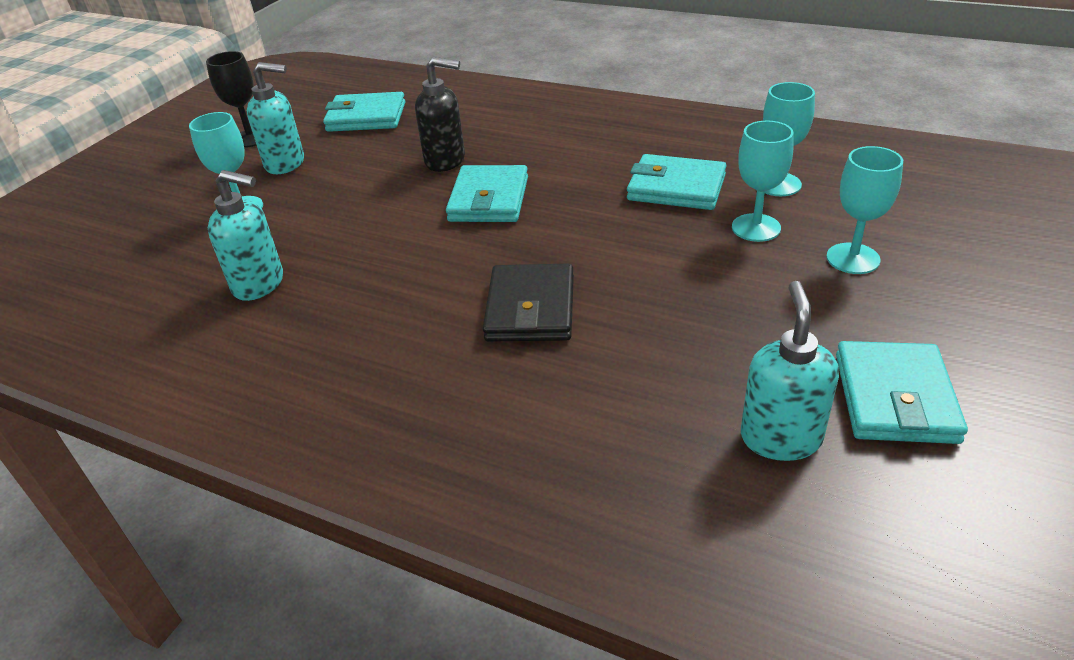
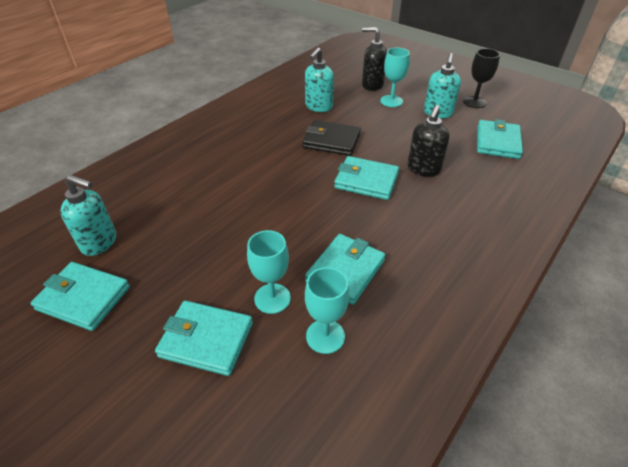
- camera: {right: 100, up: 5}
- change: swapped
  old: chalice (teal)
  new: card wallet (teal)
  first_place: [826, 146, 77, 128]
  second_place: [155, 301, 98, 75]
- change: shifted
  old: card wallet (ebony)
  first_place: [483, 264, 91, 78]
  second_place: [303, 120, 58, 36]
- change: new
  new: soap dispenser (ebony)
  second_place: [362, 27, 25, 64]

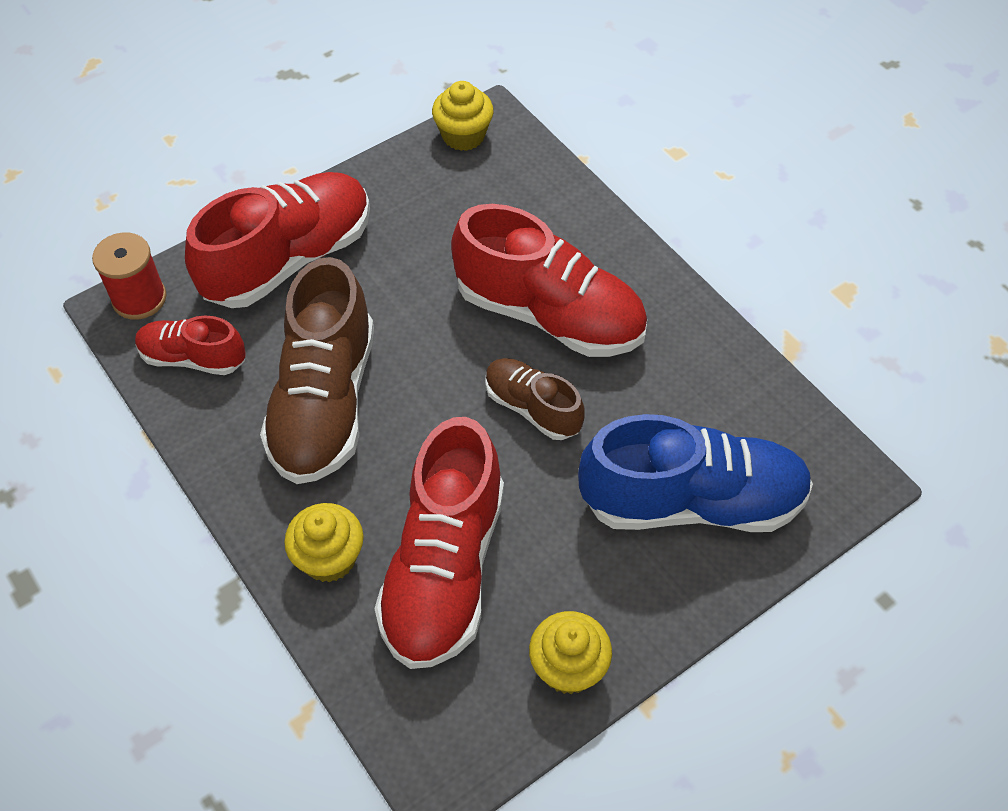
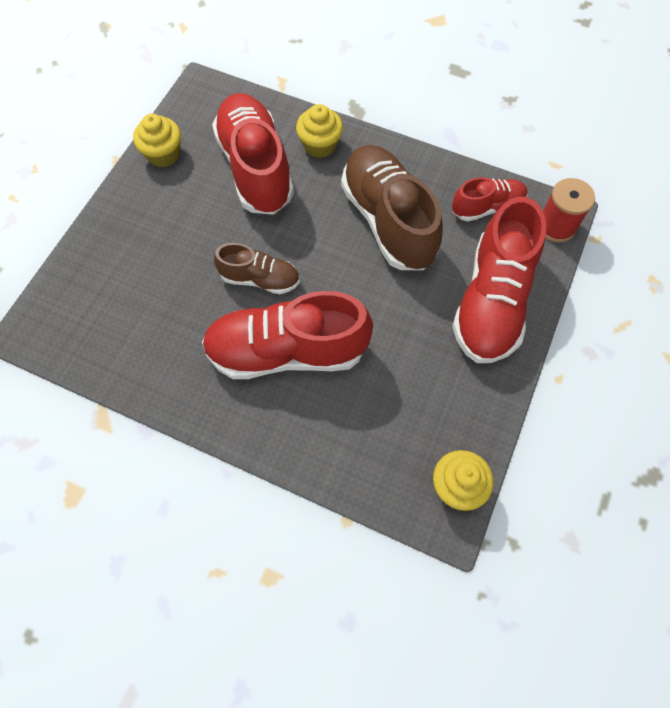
- camera: {right: 150, up: 10}
- change: gone
  old: lace-up shoe (royal blue)
  first_place: [578, 414, 235, 118]

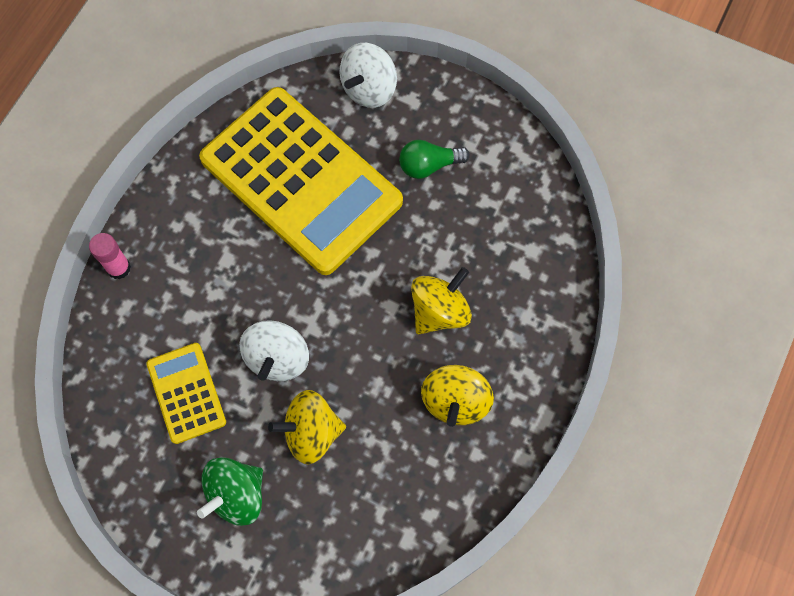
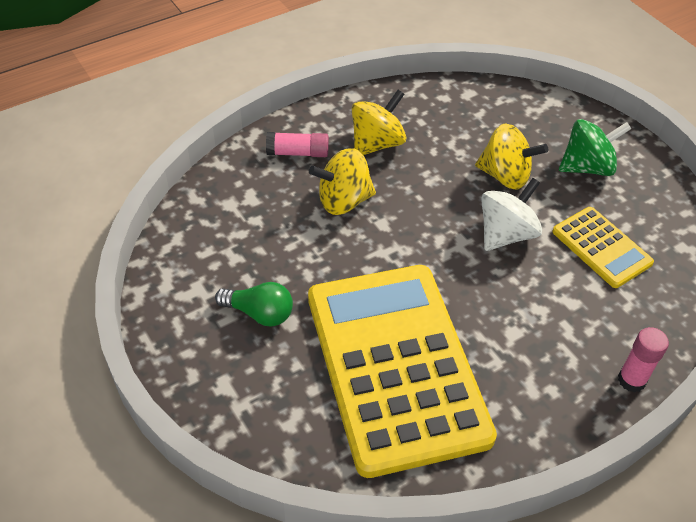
- camera: {right: -150, up: -20}
- change: gone
  old: spinning top (pure white)
  first_place: [339, 43, 58, 65]
- change: rotated
  old: calculator (bright yellow)
  first_place: [146, 343, 80, 101]
  second_place: [552, 207, 102, 81]
  degrees: -45
- change: new
  new: stick of glue (rosy)
  second_place: [266, 132, 63, 25]

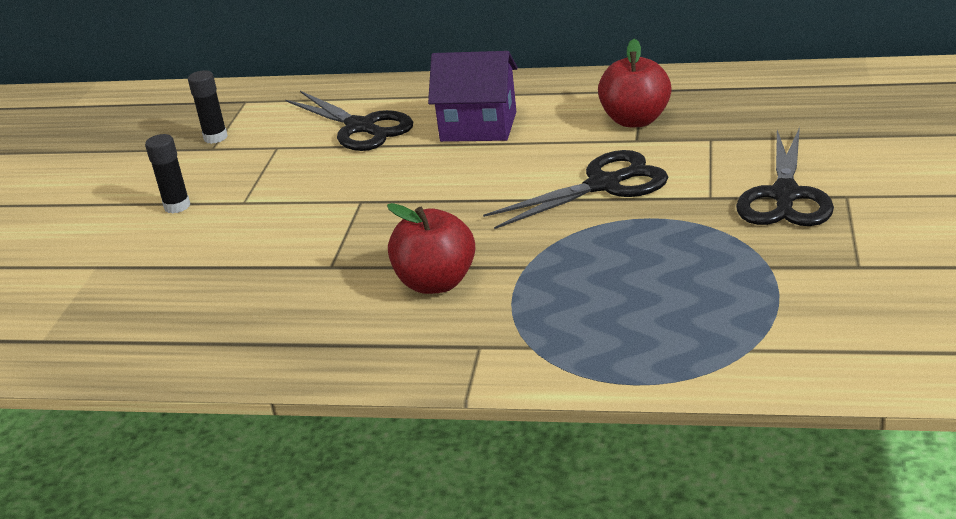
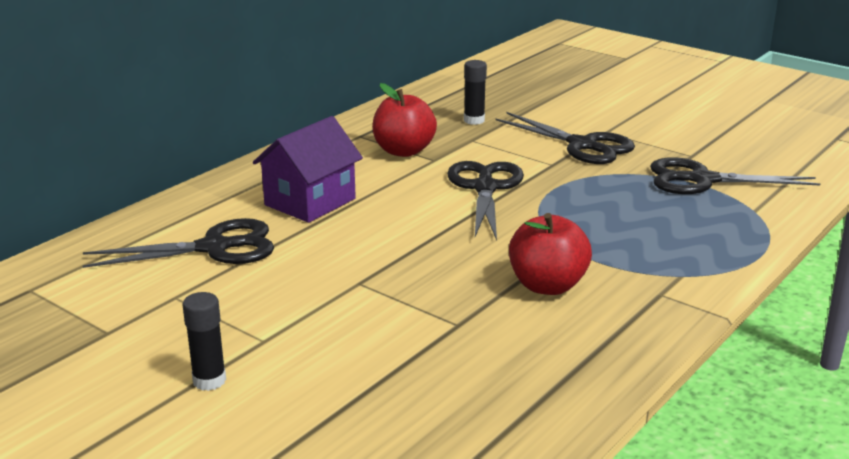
- camera: {right: -65, up: -5}
- change: shifted
  old: stick of glue (ebony)
  first_place: [188, 70, 40, 74]
  second_place: [464, 60, 23, 65]
- change: new
  new: shears (ebony)
  second_place: [650, 157, 170, 37]

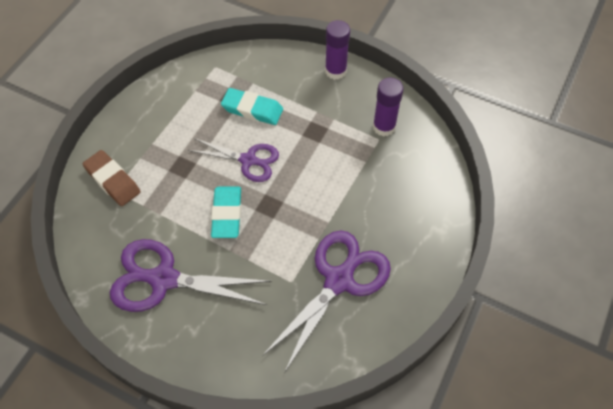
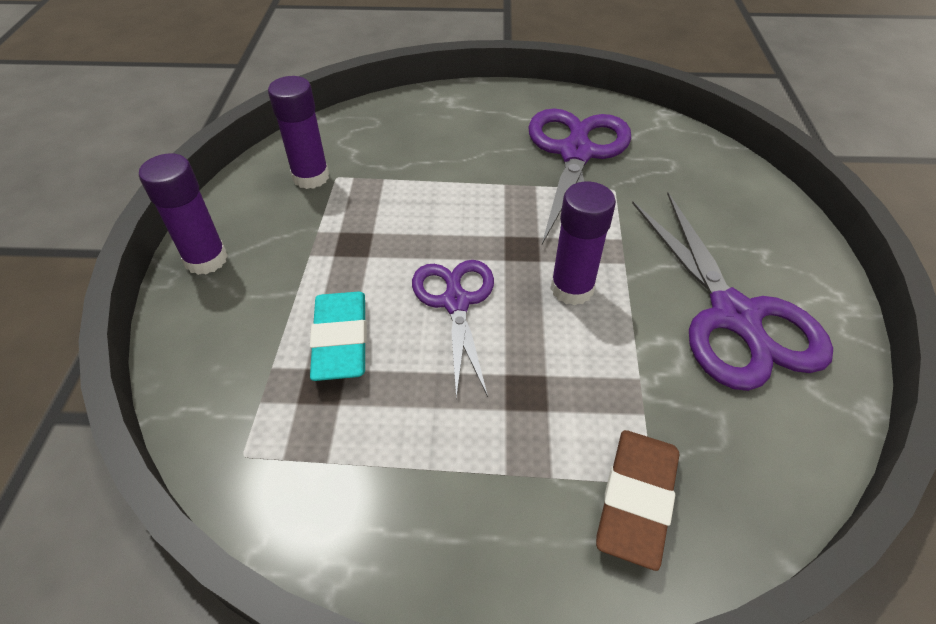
- camera: {right: -115, up: -10}
- change: swapped
  old: pencil eraser (teal)
  new: stick of glue (purple)
  first_place: [211, 187, 30, 51]
  second_place: [551, 182, 65, 123]
- change: rotated
  old: shears (purple)
  first_place: [262, 231, 129, 142]
  second_place: [528, 109, 103, 135]
  degrees: 90

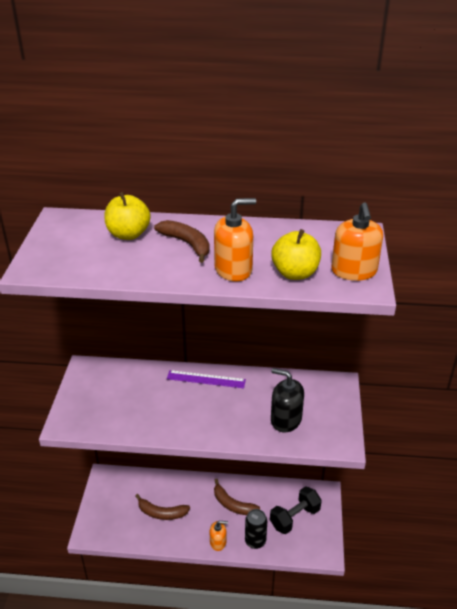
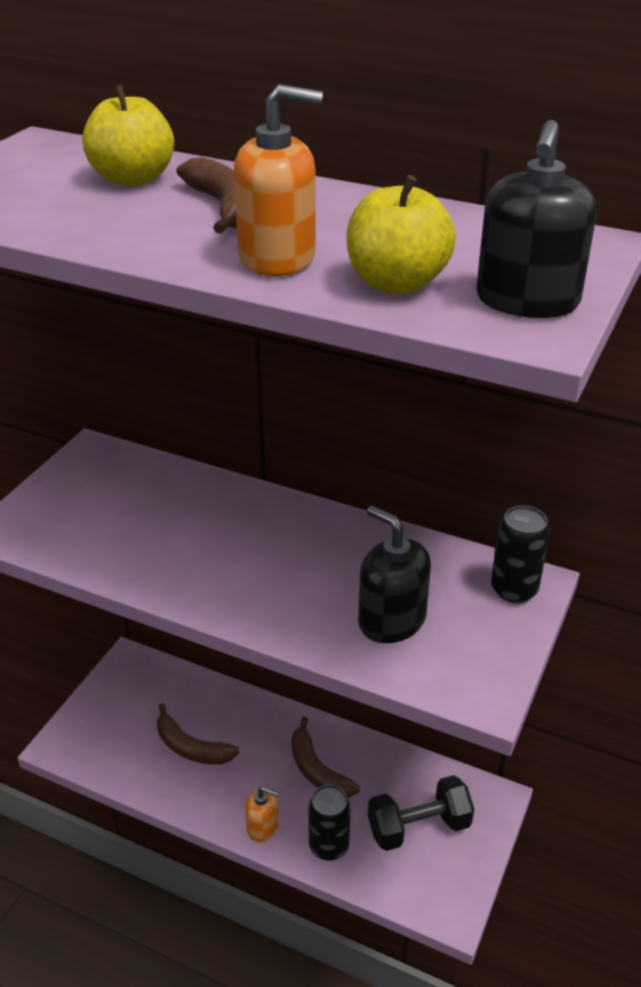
- camera: {right: 20, up: 0}
- change: repainted
  old: soap dispenser (orange)
  new: soap dispenser (ebony)
  first_place: [331, 202, 52, 79]
  second_place: [476, 120, 121, 198]
- change: gone
  old: ruler (purple)
  first_place: [167, 370, 79, 18]
- change: new
  new: soda can (ebony)
  second_place: [491, 506, 59, 97]

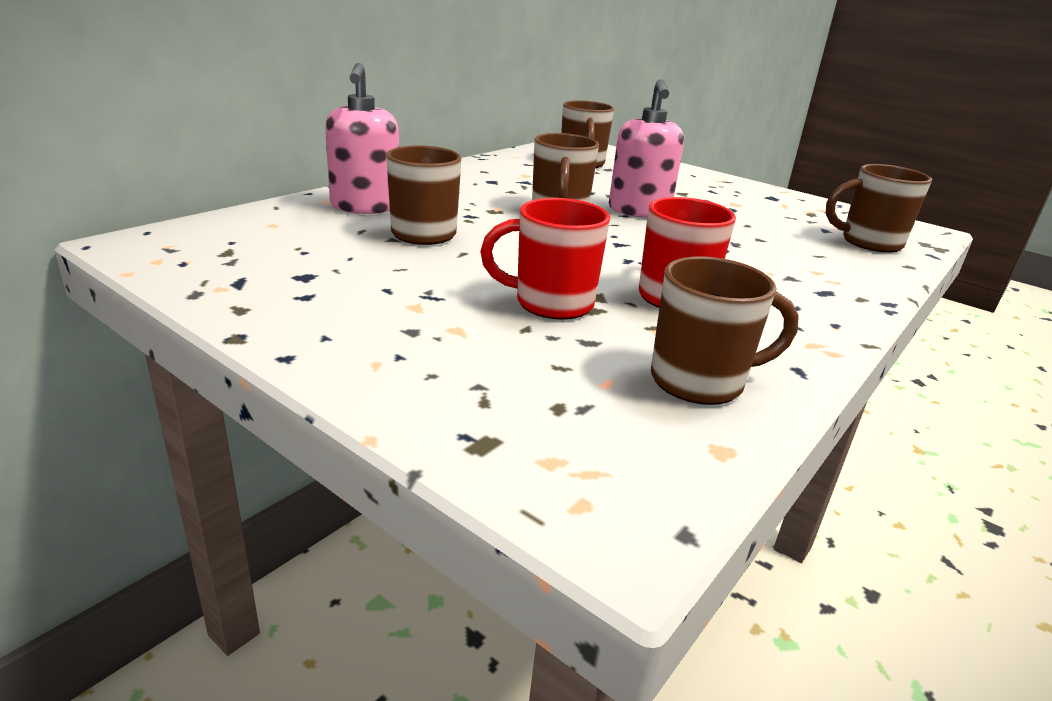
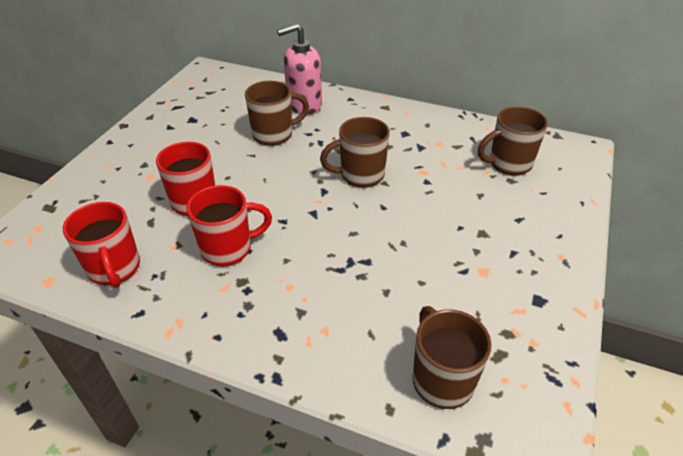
- camera: {right: 75, up: 15}
- change: gone
  old: soap dispenser (rosy)
  first_place: [609, 79, 75, 139]
- change: repainted
  old: mug (russet)
  new: mug (crimson)
  first_place: [651, 256, 148, 149]
  second_place: [63, 202, 77, 86]

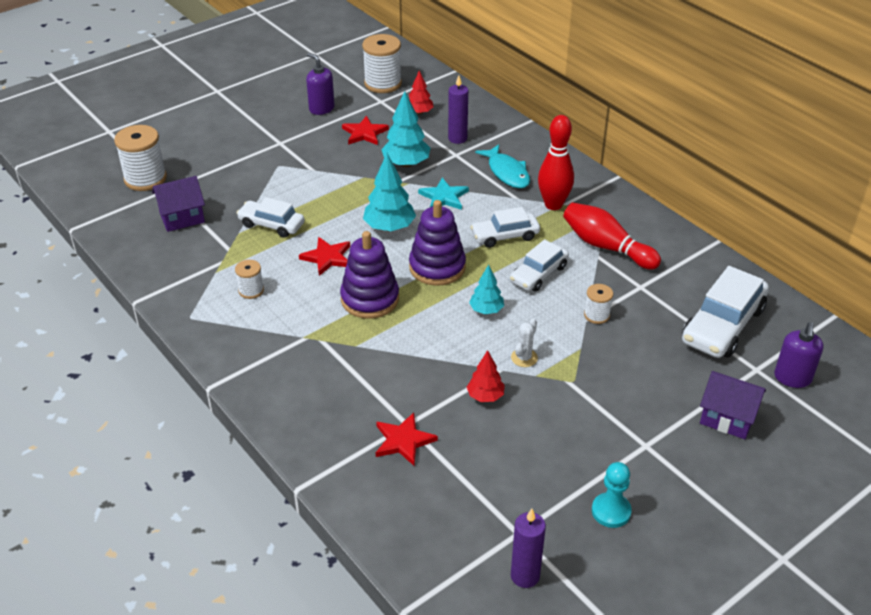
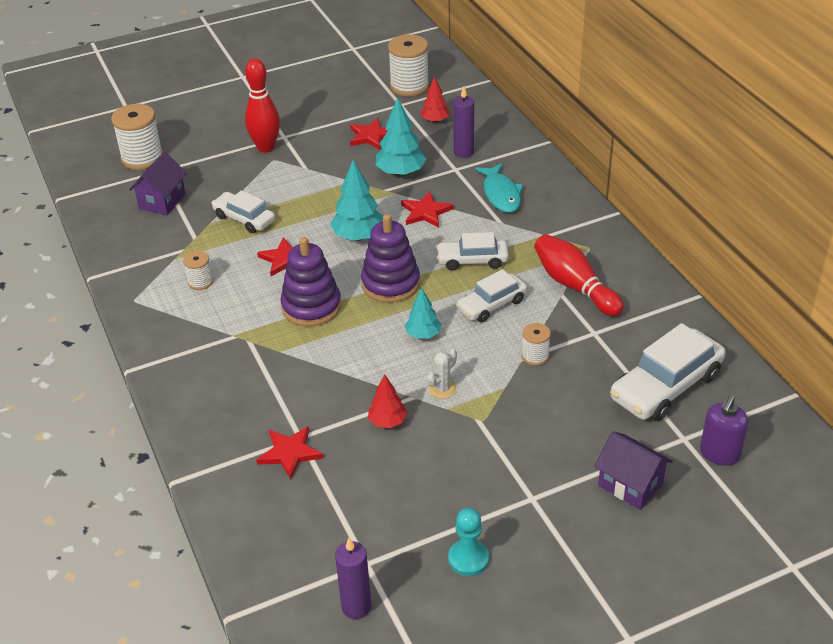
- camera: {right: 15, up: 0}
- change: gone
  old: soap dispenser (purple)
  first_place: [306, 53, 29, 62]
- change: shifted
  old: skittle (crimson)
  first_place: [538, 115, 36, 95]
  second_place: [245, 58, 35, 95]
- change: rotated
  old: house (purple)
  first_place: [152, 176, 53, 56]
  second_place: [129, 152, 58, 63]
  degrees: -60
- change: repainted
  old: star shape (teal)
  new: star shape (crimson)
  first_place: [418, 178, 51, 32]
  second_place: [401, 191, 52, 36]

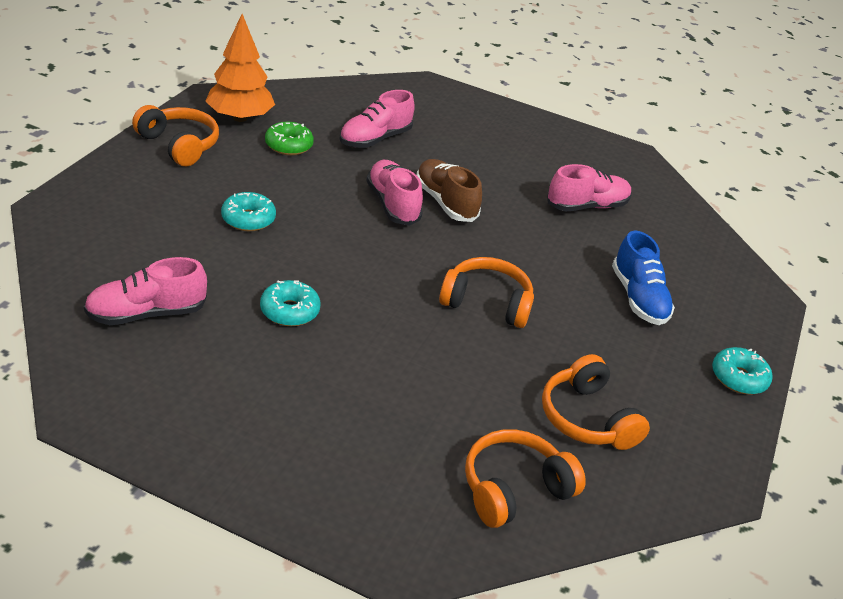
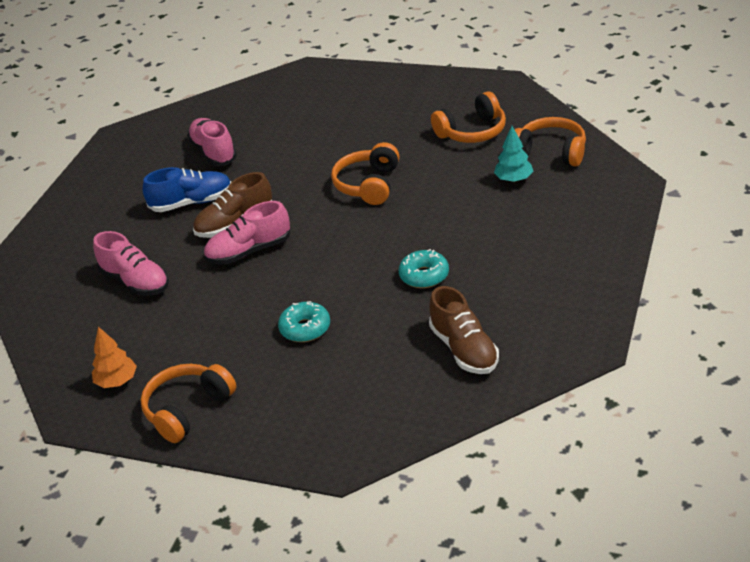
- camera: {right: -85, up: 0}
- change: scaled
  old: fir tree (orange)
  first_place: [206, 14, 69, 108]
  second_place: [92, 327, 45, 61]
  factor: 0.59
- change: gone
  old: donut (leaf-green)
  first_place: [265, 122, 49, 33]
- change: shifted
  old: lace-up shoe (royal blue)
  first_place: [612, 231, 63, 94]
  second_place: [143, 167, 88, 45]
- change: repainted
  old: lace-up shoe (rosy)
  new: lace-up shoe (russet)
  first_place: [84, 257, 123, 68]
  second_place: [429, 286, 70, 88]
- change: gone
  old: donut (teal)
  first_place: [712, 347, 61, 48]
- change: rotated
  old: headset (orange)
  first_place: [465, 429, 121, 99]
  second_place: [515, 117, 71, 49]
  degrees: 150
- change: new
  new: fir tree (teal)
  second_place: [494, 126, 39, 56]

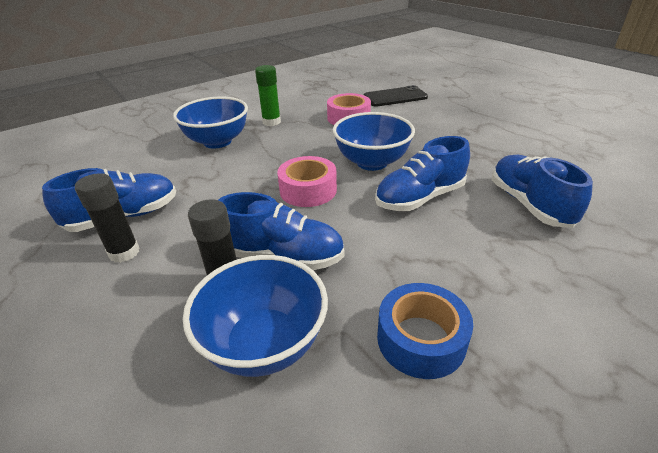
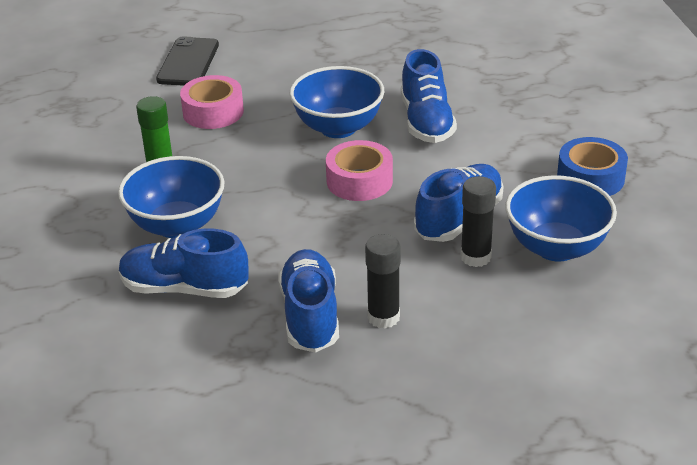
- camera: {right: -65, up: 0}
- change: shifted
  old: lace-up shoe (royal blue)
  first_place: [492, 155, 101, 73]
  second_place: [119, 229, 129, 69]

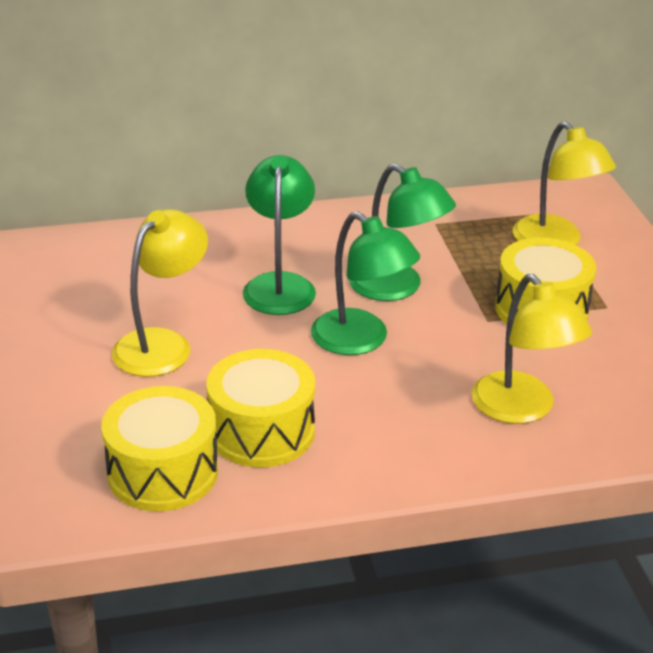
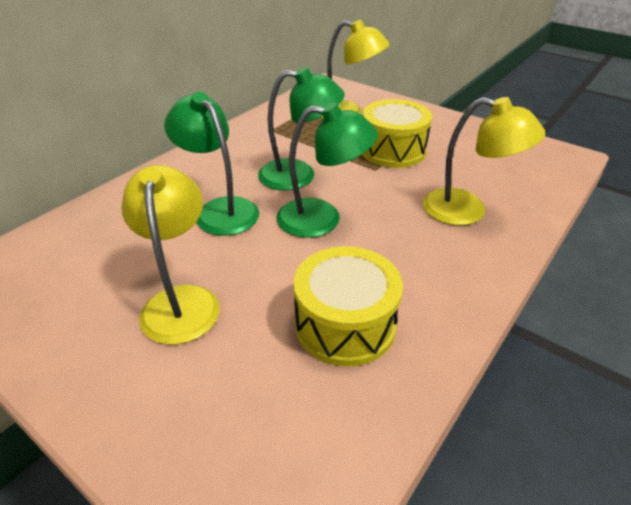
- camera: {right: -40, up: 5}
- change: gone
  old: drum (bright yellow)
  first_place: [101, 386, 117, 126]

